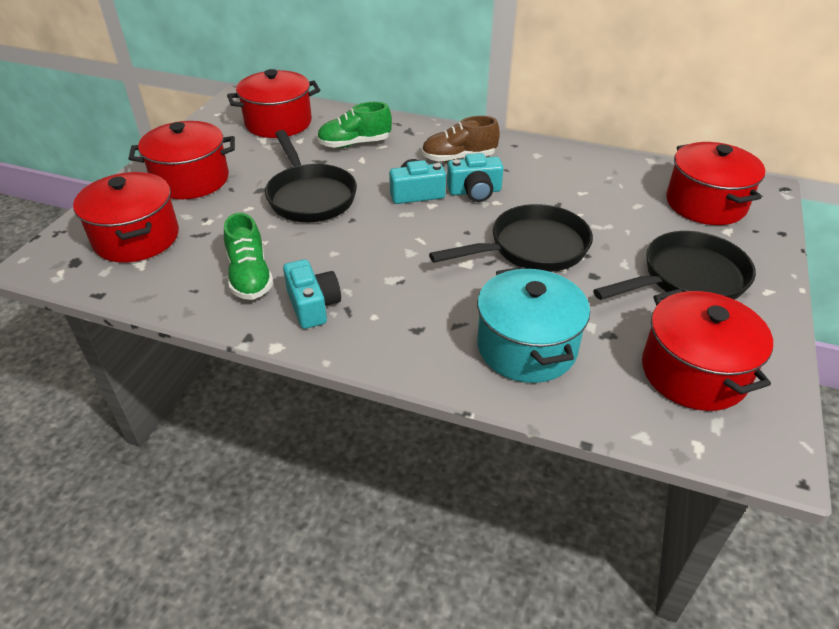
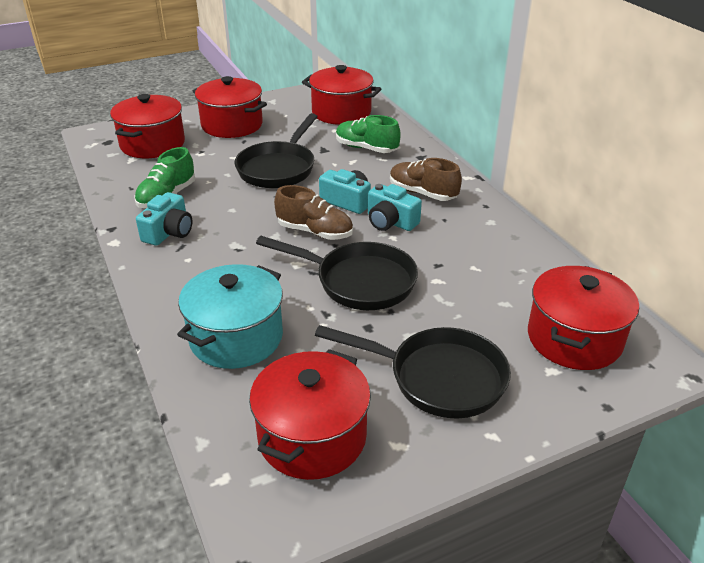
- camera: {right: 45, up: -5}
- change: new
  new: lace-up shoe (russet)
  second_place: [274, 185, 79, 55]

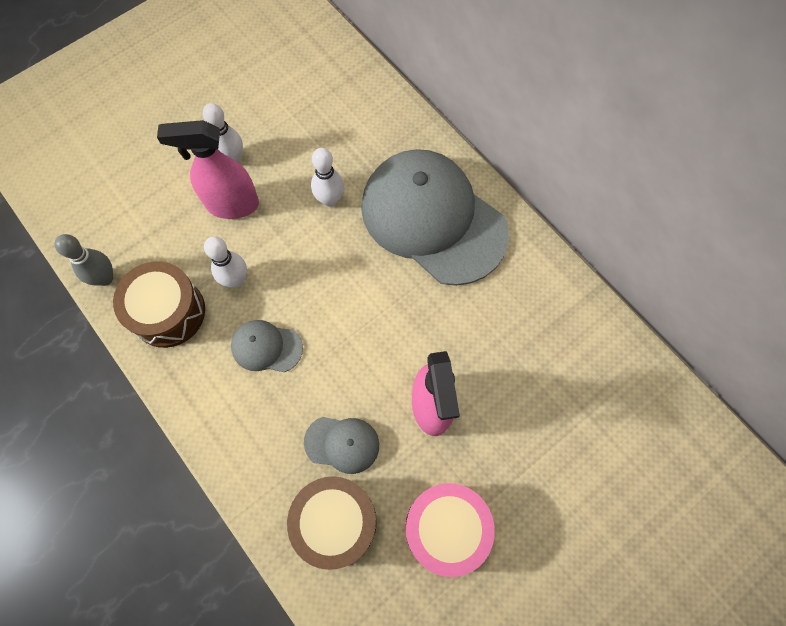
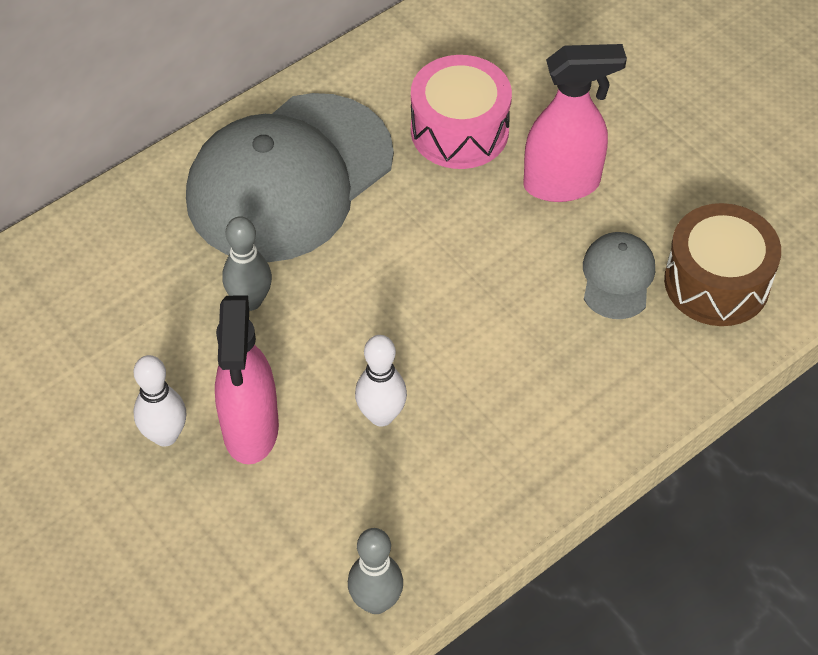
- camera: {right: -90, up: -15}
- change: repainted
  old: skittle (pure white)
  new: skittle (grey)
  first_place: [311, 148, 33, 59]
  second_place: [222, 216, 50, 95]
- change: gone
  old: drum (russet)
  first_place: [113, 261, 92, 87]
- change: gone
  old: peaked cap (grey)
  first_place: [231, 320, 72, 52]
- change: shifted
  old: drum (rosy)
  first_place: [405, 483, 90, 94]
  second_place: [411, 55, 101, 114]

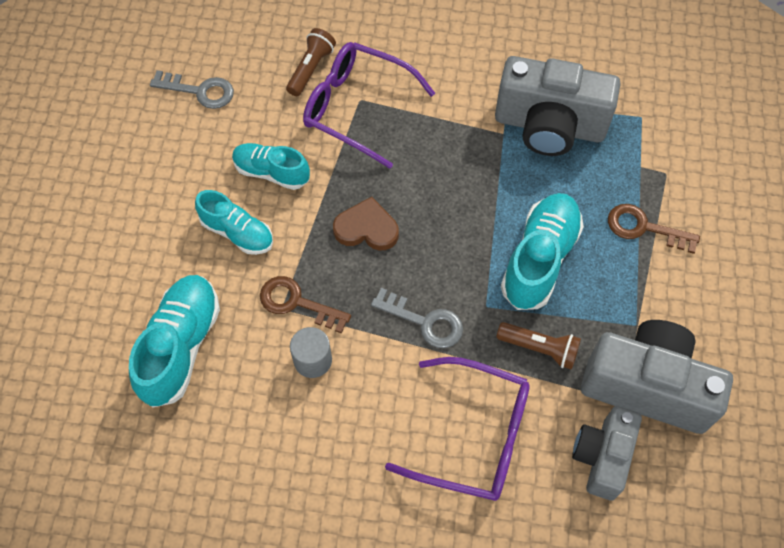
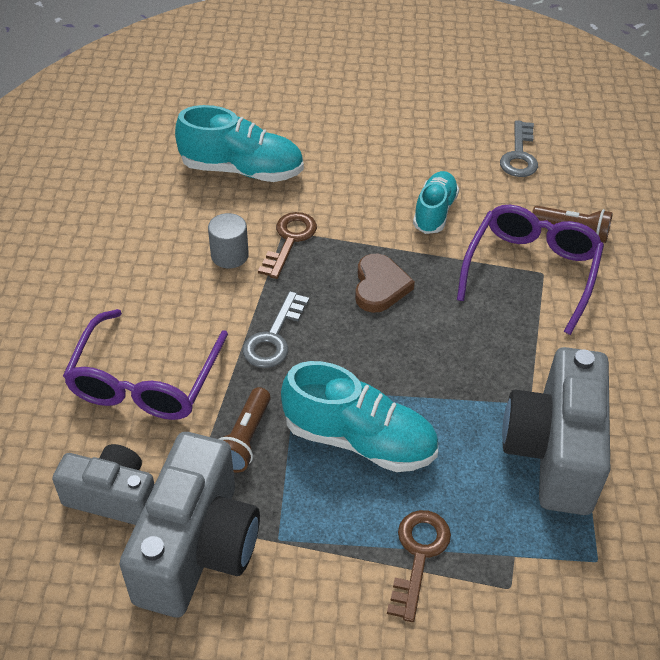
- camera: {right: 85, up: -15}
- change: gone
  old: lace-up shoe (teal)
  first_place: [195, 190, 78, 65]

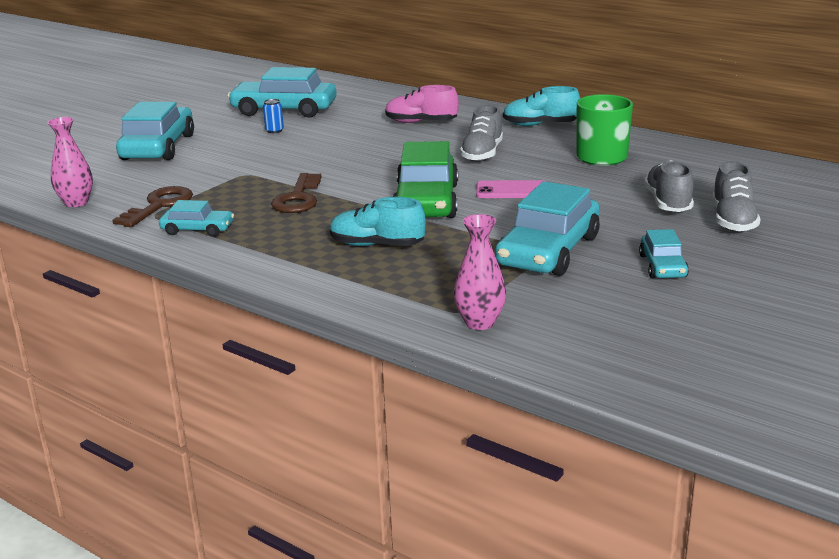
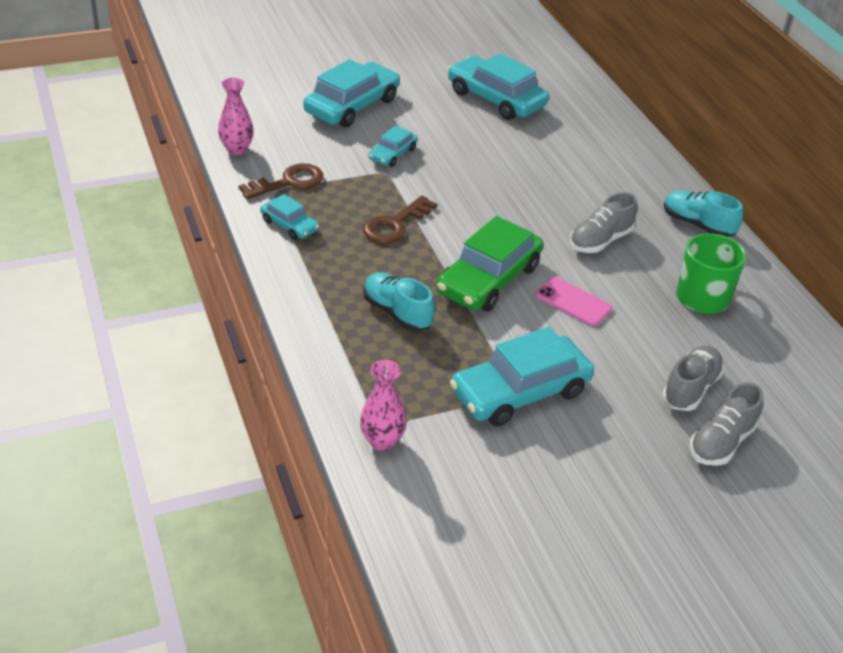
- camera: {right: 30, up: 15}
- change: gone
  old: lace-up shoe (rosy)
  first_place: [385, 85, 74, 38]
- change: gone
  old: soda can (royal blue)
  first_place: [263, 99, 21, 34]
- change: shifted
  old: automobile (teal)
  first_place: [639, 229, 50, 49]
  second_place: [368, 125, 50, 42]

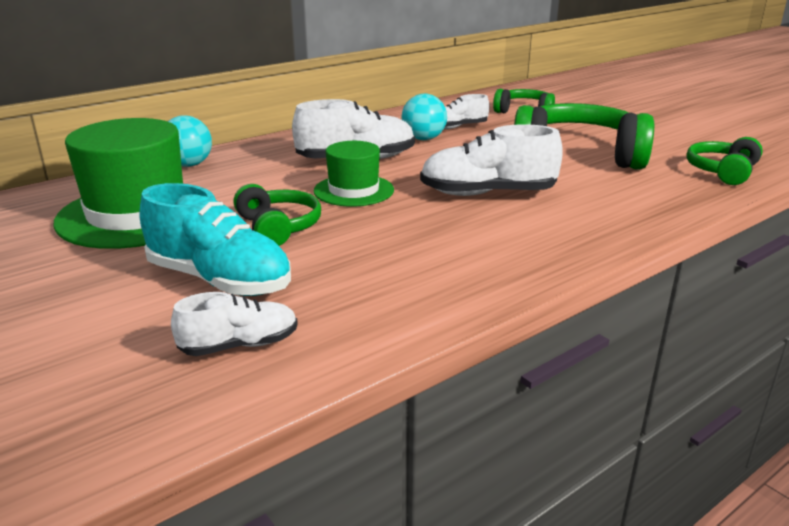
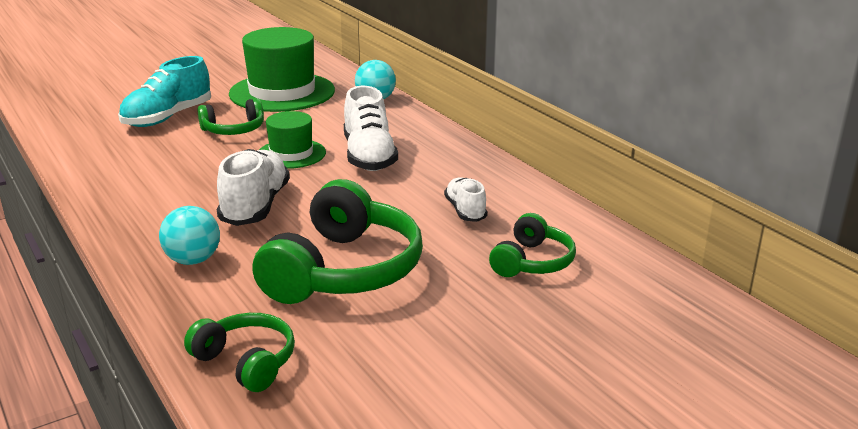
- camera: {right: 95, up: 0}
- change: shifted
  old: play ball (teal)
  first_place: [402, 94, 45, 46]
  second_place: [159, 206, 61, 59]
- change: gone
  old: lace-up shoe (pure white)
  first_place: [171, 292, 127, 64]

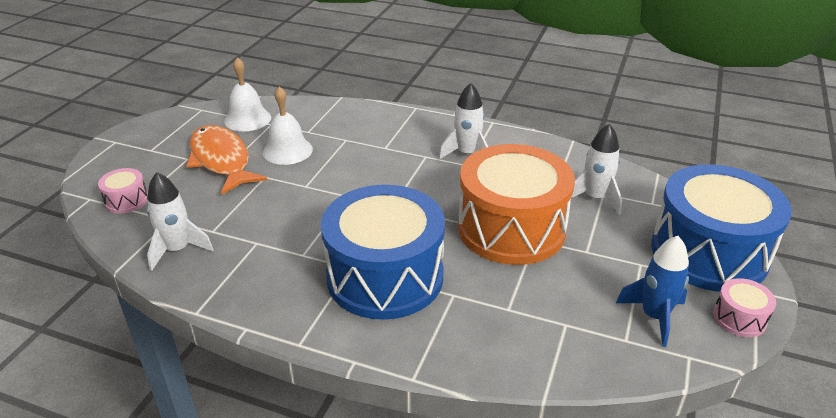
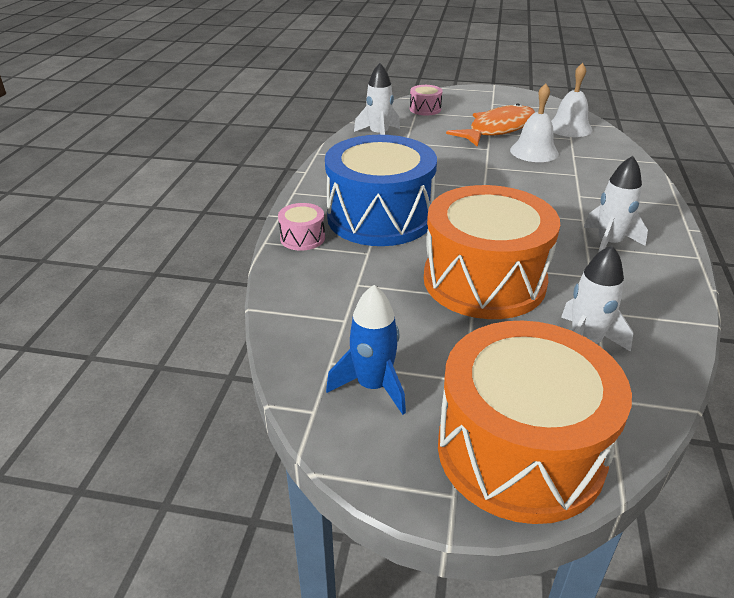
- camera: {right: 80, up: 0}
- change: repainted
  old: drum (royal blue)
  new: drum (orange)
  first_place: [651, 164, 141, 128]
  second_place: [438, 321, 194, 203]
- change: shifted
  old: drum (rosy)
  first_place: [713, 278, 63, 59]
  second_place: [278, 203, 47, 48]

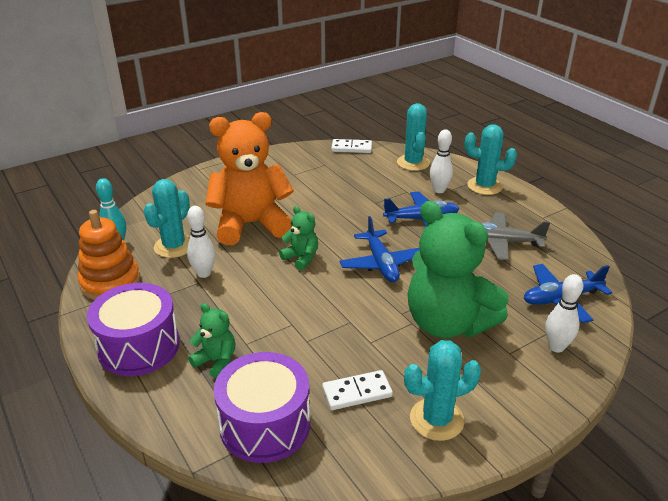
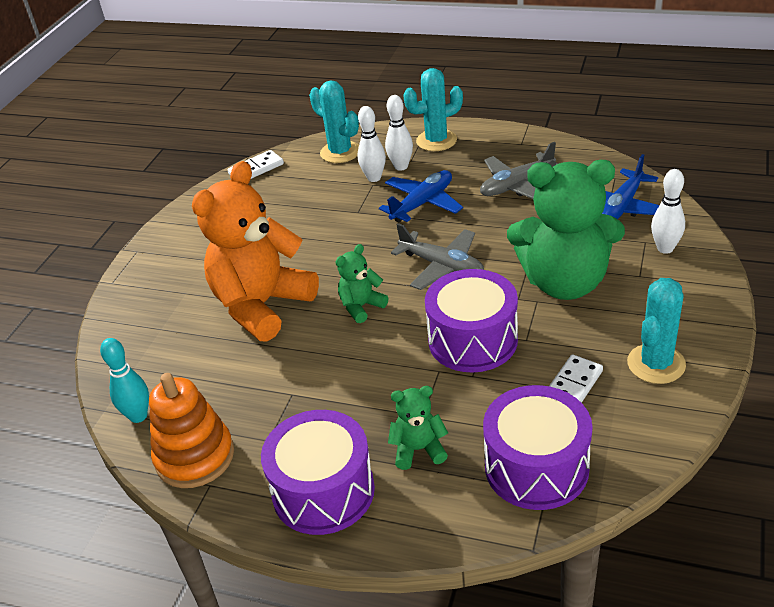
- camera: {right: -35, up: 5}
- change: gone
  old: prickly plant (teal)
  first_place: [144, 179, 46, 79]
- change: shifted
  old: skittle (pure white)
  first_place: [187, 206, 28, 72]
  second_place: [357, 106, 29, 76]
- change: rotated
  old: teddy (leaf-green)
  first_place: [279, 206, 39, 64]
  second_place: [336, 244, 52, 79]
  degrees: -45
- change: repainted
  old: toy plane (royal blue)
  new: toy plane (grey)
  first_place: [339, 216, 81, 66]
  second_place: [391, 223, 93, 67]
- change: new
  new: drum (purple)
  second_place: [425, 269, 93, 103]

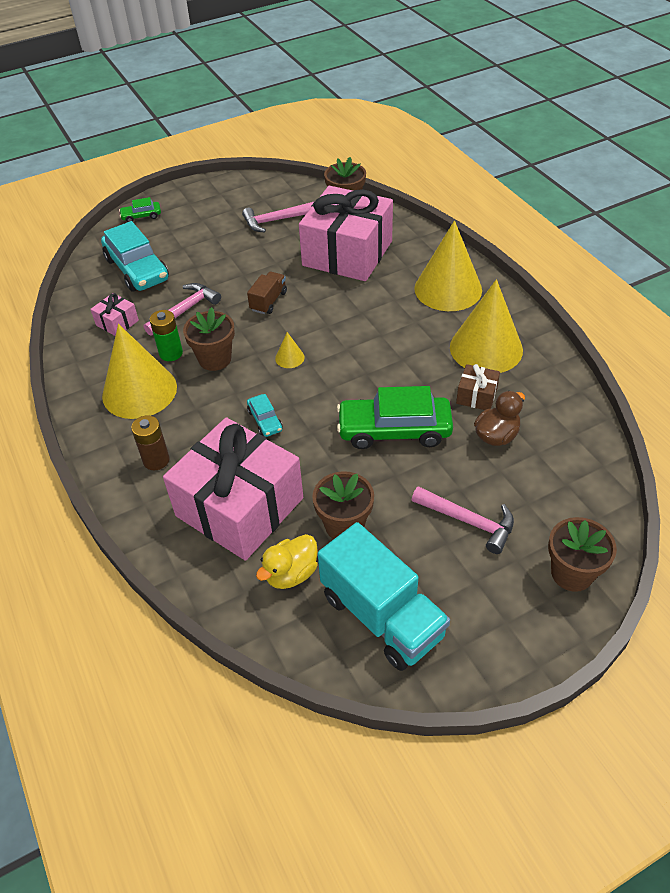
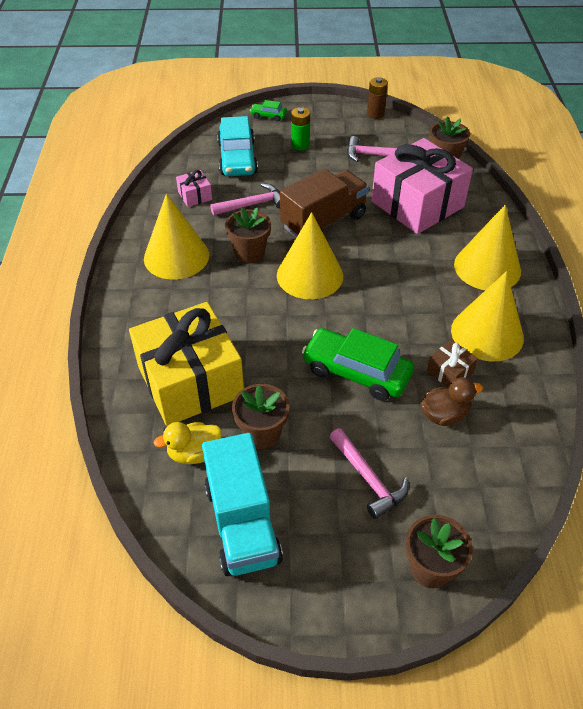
- camera: {right: 25, up: 0}
- change: scaled
  old: toy truck (russet)
  first_place: [247, 271, 40, 43]
  second_place: [280, 169, 89, 69]
  factor: 2.01
- change: shifted
  old: power cell (leaf-green)
  first_place: [150, 310, 33, 51]
  second_place: [291, 107, 19, 43]
- change: scaled
  old: solid cone (bright yellow)
  first_place: [275, 332, 29, 36]
  second_place: [277, 212, 66, 87]
  factor: 2.47
- change: gone
  old: automobile (teal)
  first_place: [247, 394, 36, 43]
- change: shifted
  old: power cell (russet)
  first_place: [131, 415, 39, 55]
  second_place: [367, 77, 21, 42]
- change: repainted
  old: wrapped gift (rosy)
  new: wrapped gift (bright yellow)
  first_place: [163, 417, 140, 144]
  second_place: [129, 302, 115, 124]

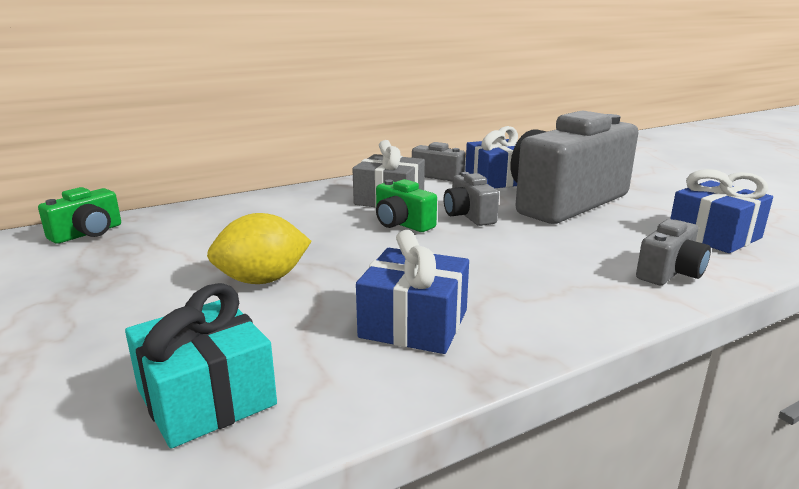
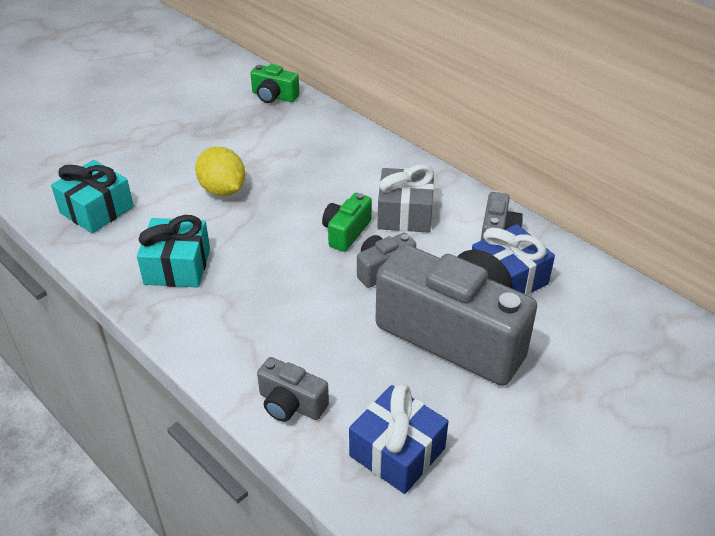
- camera: {right: 75, up: 20}
- change: repainted
  old: wrapped gift (royal blue)
  new: wrapped gift (teal)
  first_place: [356, 230, 113, 124]
  second_place: [137, 215, 73, 73]

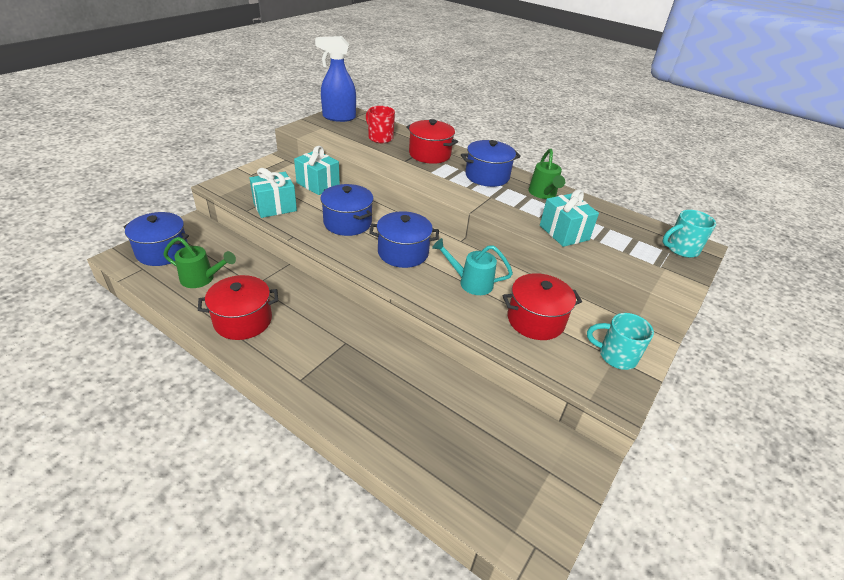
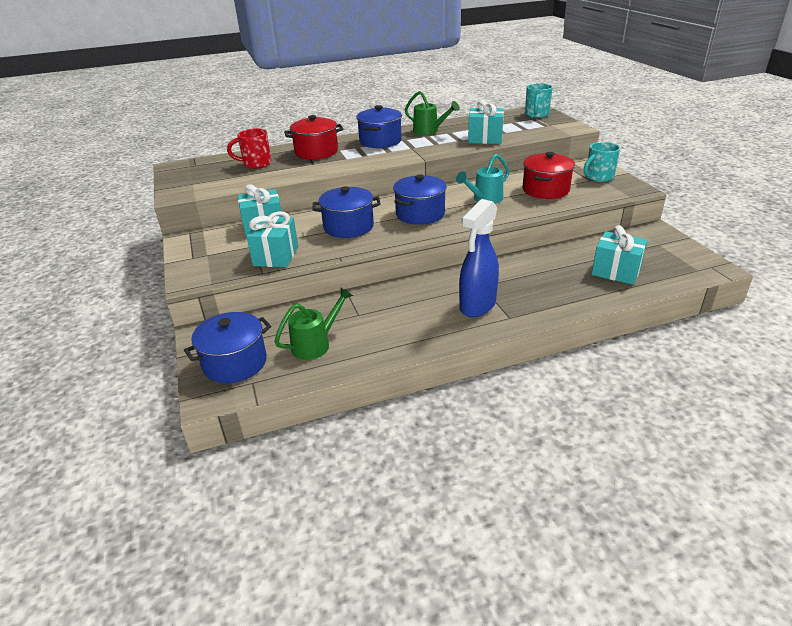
- camera: {right: -50, up: -5}
- change: shifted
  old: spray cleaner (royal blue)
  first_place: [315, 36, 41, 86]
  second_place: [459, 199, 40, 118]
- change: gone
  old: cooking pot (crimson)
  first_place: [198, 275, 80, 65]
- change: new
  new: wrapped gift (teal)
  second_place: [591, 225, 57, 60]

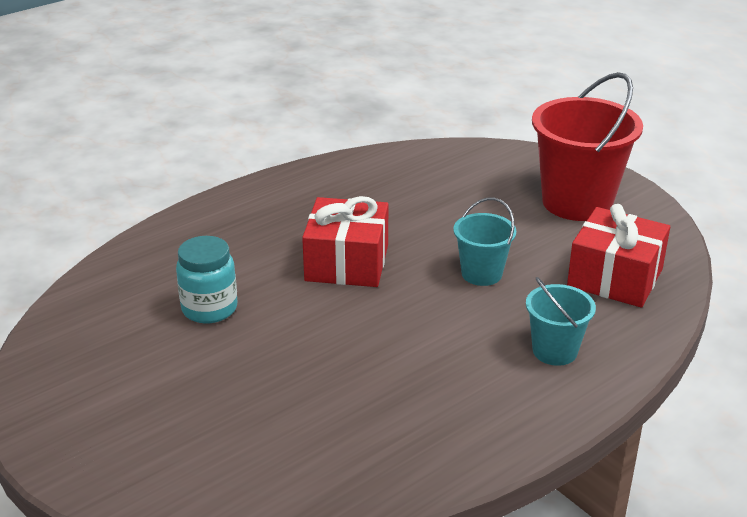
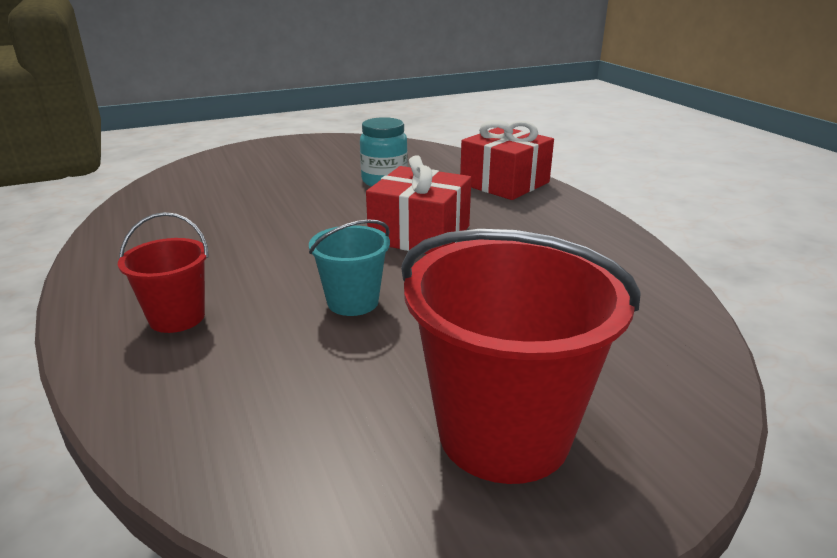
- camera: {right: 105, up: -5}
- change: shifted
  old: wrapped gift (crimson)
  first_place: [567, 204, 103, 104]
  second_place: [460, 120, 94, 80]
- change: repainted
  old: bucket (teal)
  new: bucket (crimson)
  first_place: [526, 277, 70, 89]
  second_place: [118, 212, 91, 121]

